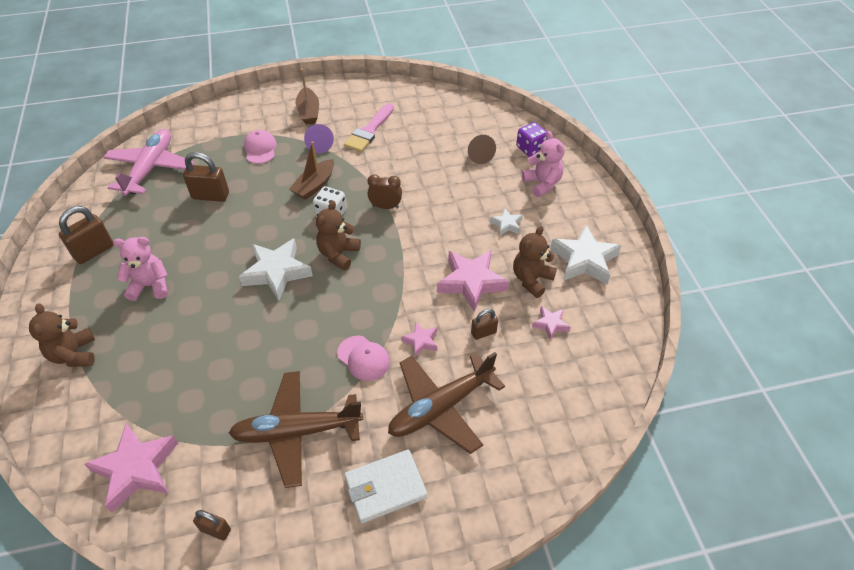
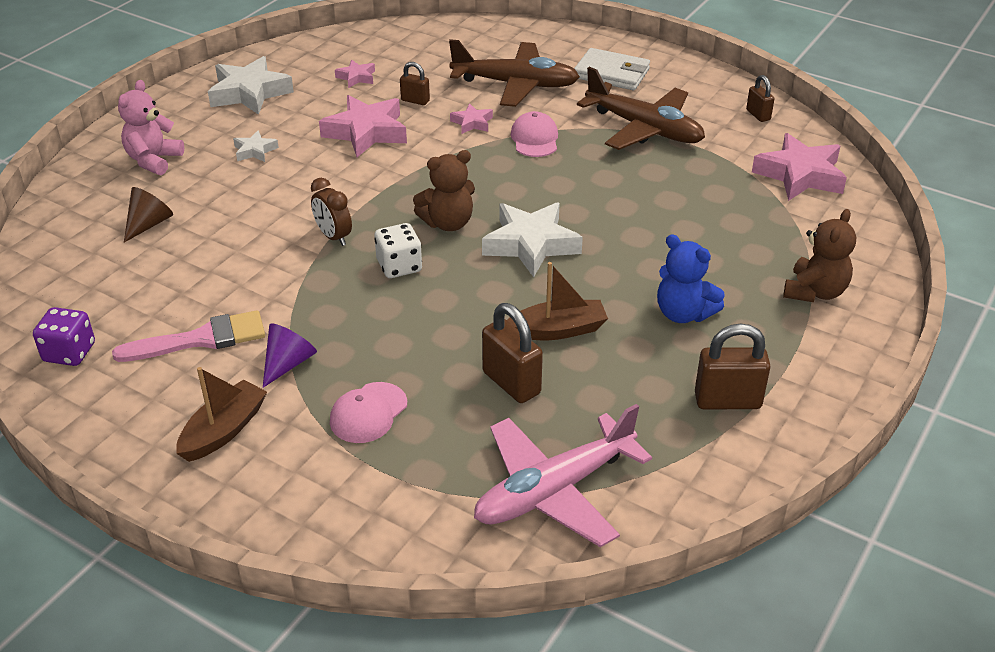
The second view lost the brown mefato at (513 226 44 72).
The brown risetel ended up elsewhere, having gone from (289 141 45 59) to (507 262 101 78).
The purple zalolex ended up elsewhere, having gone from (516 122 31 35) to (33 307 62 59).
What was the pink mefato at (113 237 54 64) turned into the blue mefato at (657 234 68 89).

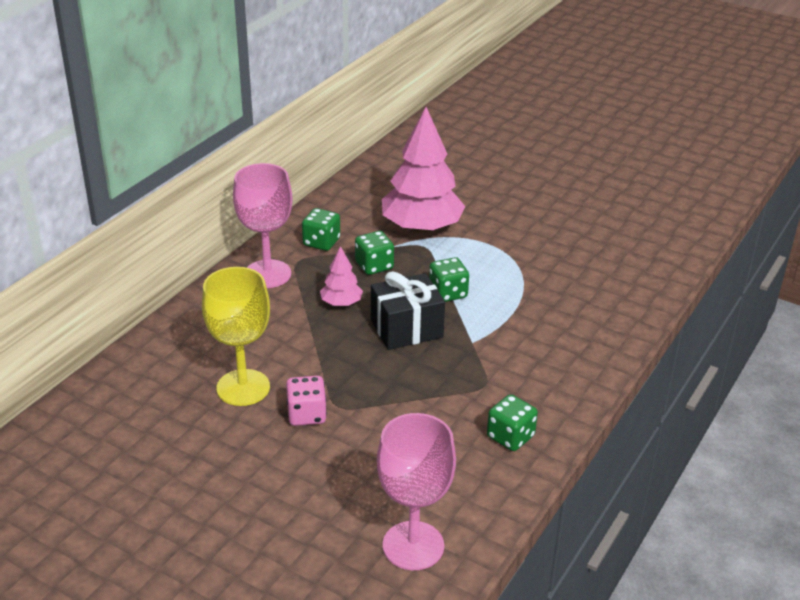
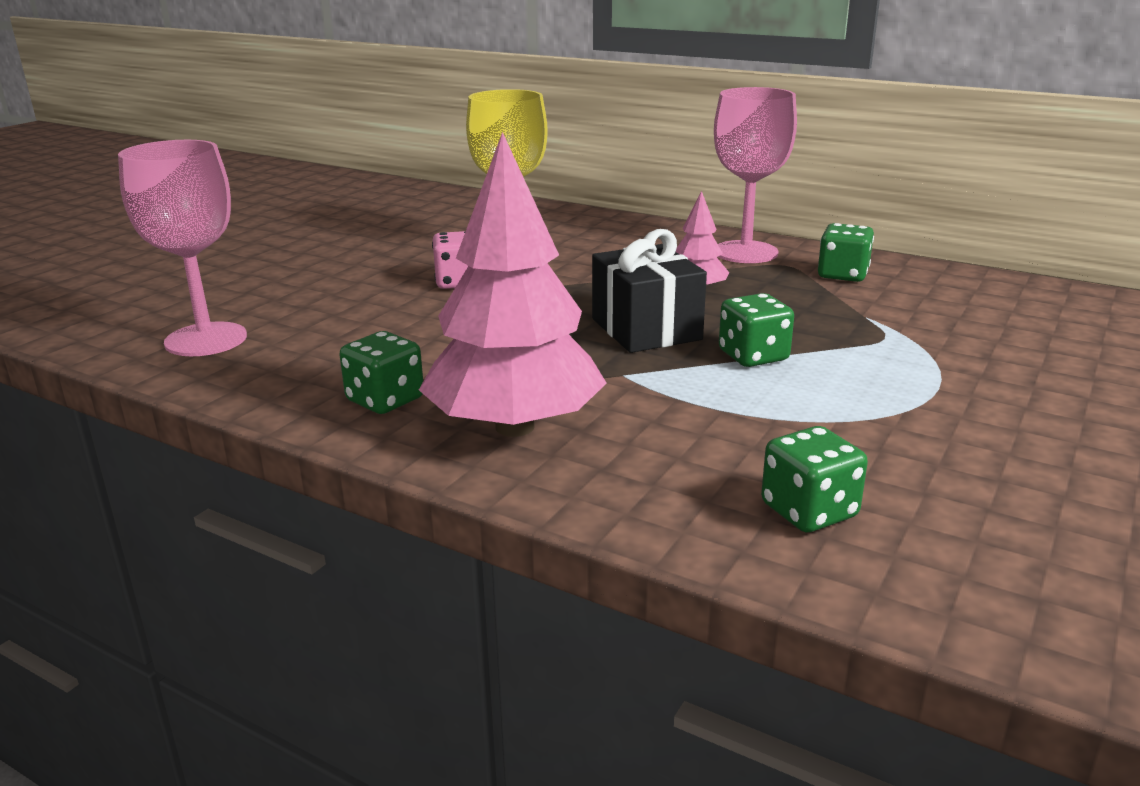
The green zalolex ended up elsewhere, having gone from (355 231 39 44) to (761 426 107 106).
The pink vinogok ended up elsewhere, having gone from (382 107 84 126) to (419 132 188 305).

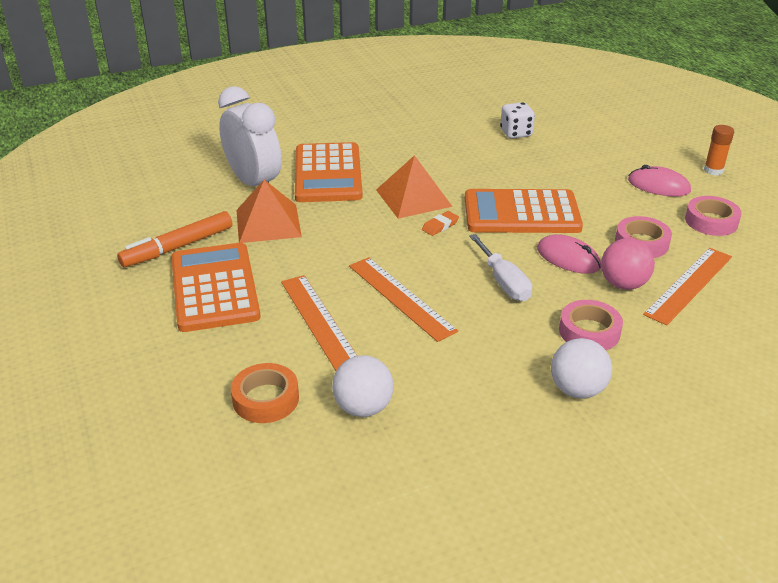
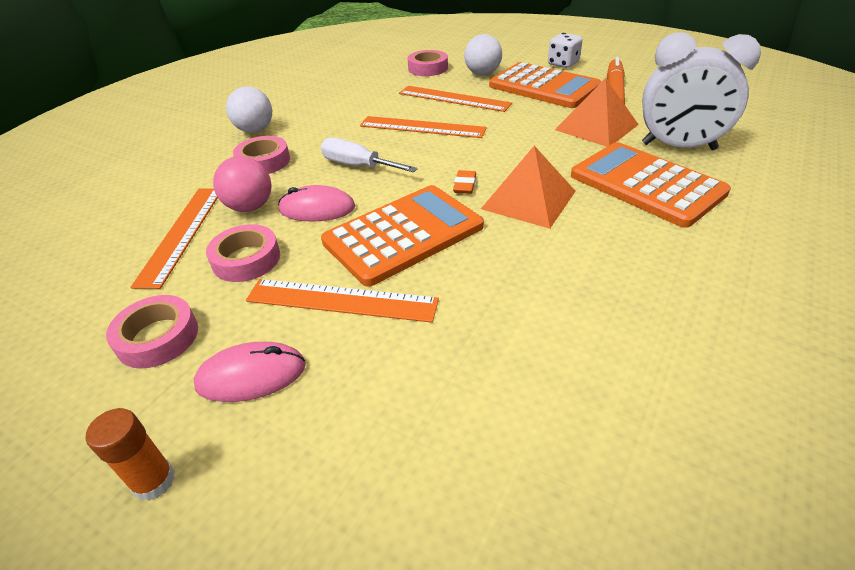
The second view gained the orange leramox at (246 279 193 44).
The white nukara ended up elsewhere, having gone from (332 355 62 62) to (464 34 38 41).
The white zalolex ended up elsewhere, having gone from (500 102 35 36) to (548 33 35 35).
What was the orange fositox at (231 363 68 60) turned into the pink fositox at (408 50 40 26).

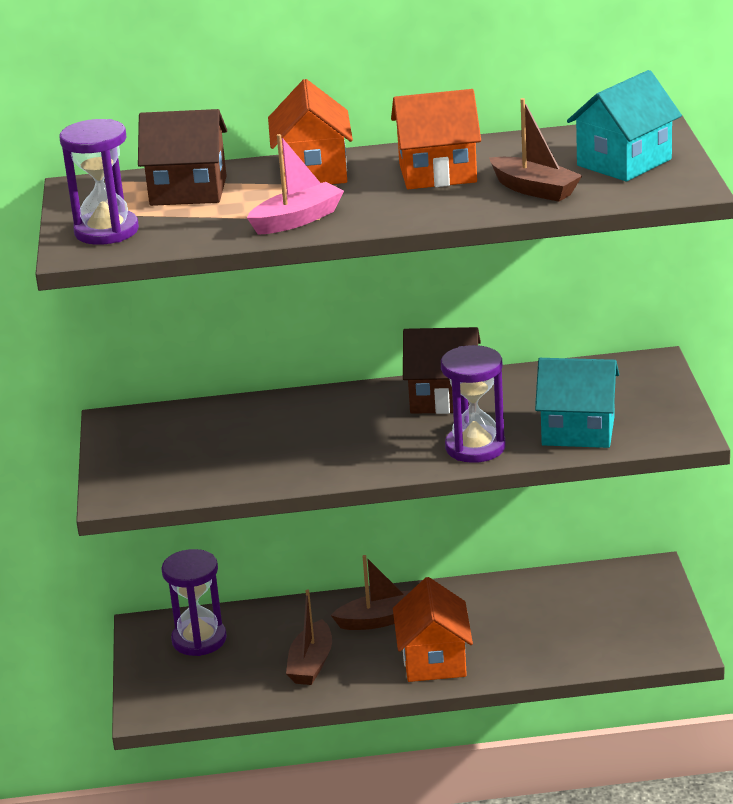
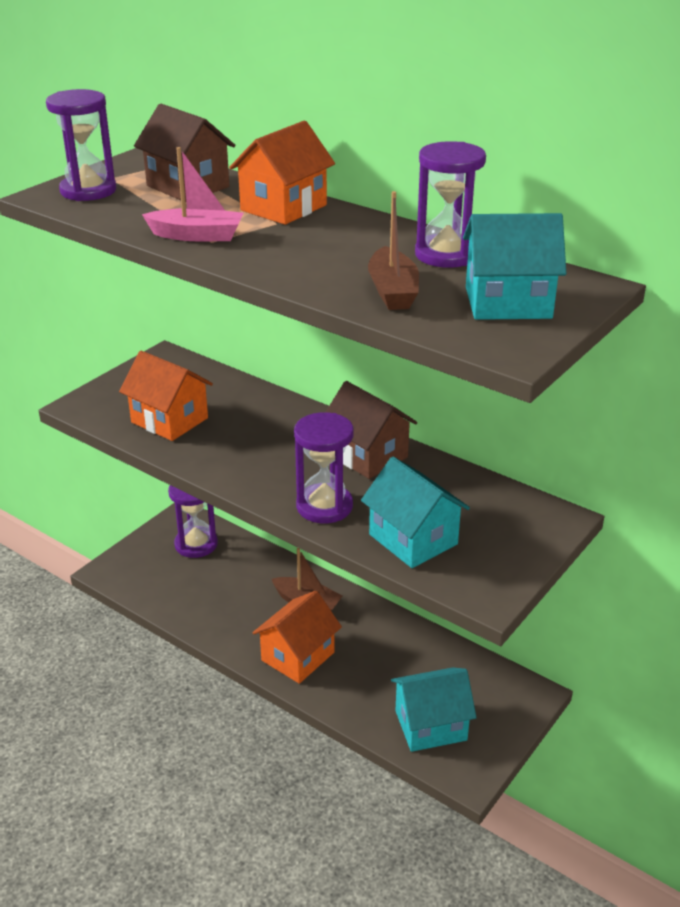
The second view lost the brown risetel at (286 589 46 96).
The second view gained the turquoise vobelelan at (391 667 86 85).
The second view gained the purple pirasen at (415 141 71 127).
The orange vobelelan ended up elsewhere, having gone from (391 89 90 100) to (119 351 94 90).

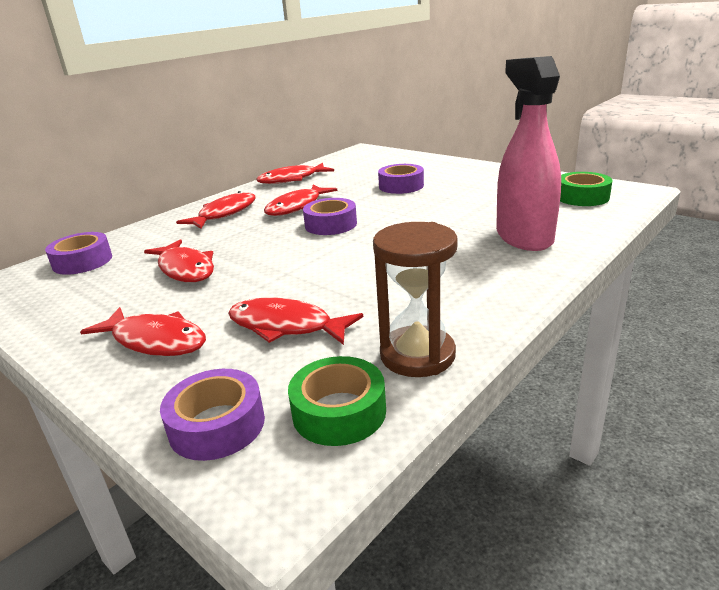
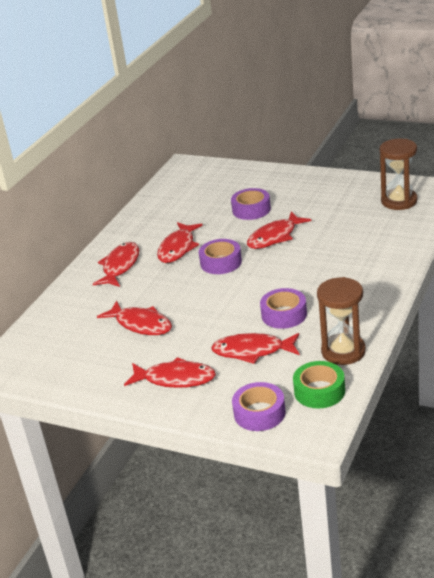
The second view lost the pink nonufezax at (496 56 65 195).
The purple fositox ended up elsewhere, having gone from (45 232 67 43) to (260 288 47 41).
The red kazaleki ended up elsewhere, having gone from (256 163 78 21) to (247 212 64 37).
Where the green fositox stood at (560 172 52 34), the brown pirasen came to stand at (380 139 37 71).

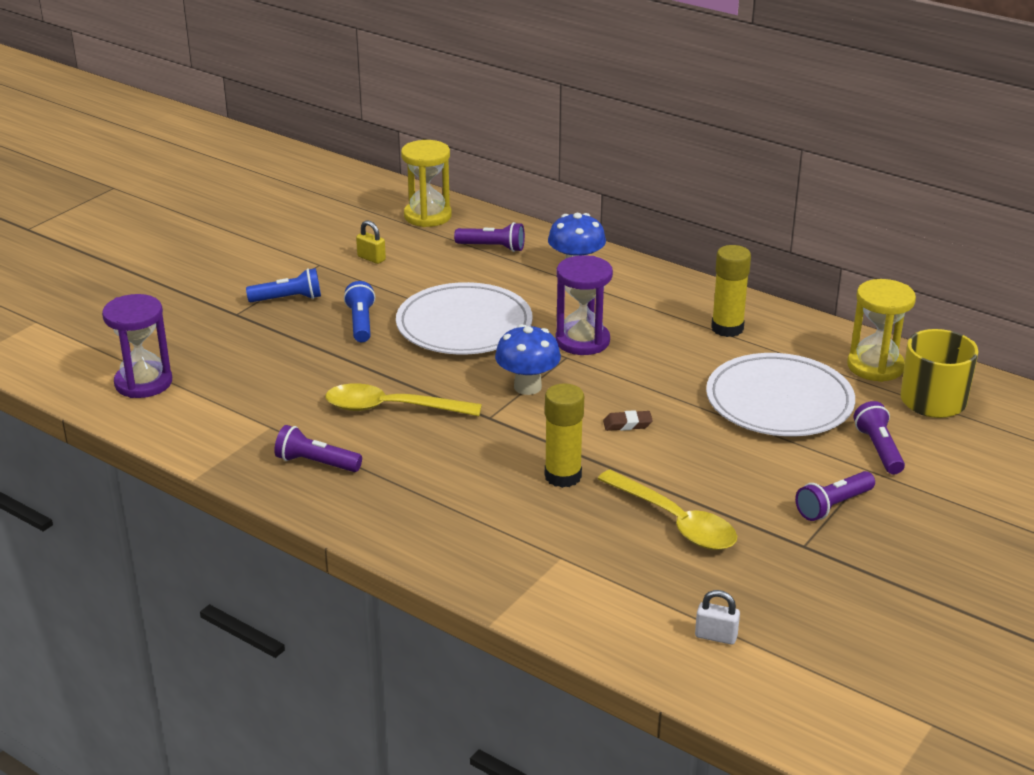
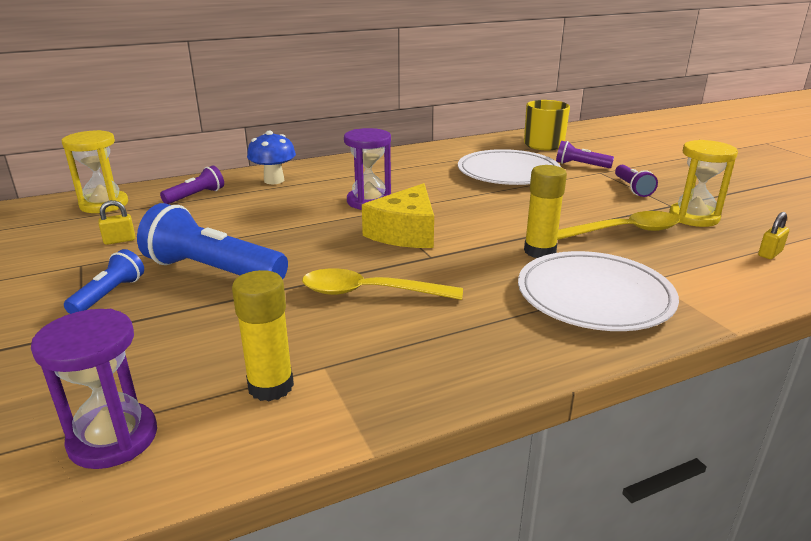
The second view lost the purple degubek at (274 425 88 47).
The second view lost the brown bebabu at (603 410 50 21).
The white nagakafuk ended up elsewhere, having gone from (396 282 137 73) to (518 251 161 80).
The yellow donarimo ended up elsewhere, having gone from (711 245 40 92) to (232 270 62 131).
The yellow pirasen ended up elsewhere, having gone from (847 279 69 103) to (669 140 69 87).
Where the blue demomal stood at (495 324 66 71), the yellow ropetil came to stand at (362 183 72 65).
What was the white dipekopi at (695 590 45 55) turned into the yellow dipekopi at (758 212 31 47).
The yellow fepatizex at (326 384 156 32) ended up facing another way, 60 degrees clockwise from before.
The size of the blue degubek at (344 281 31 61) changed by a factor of 1.87.

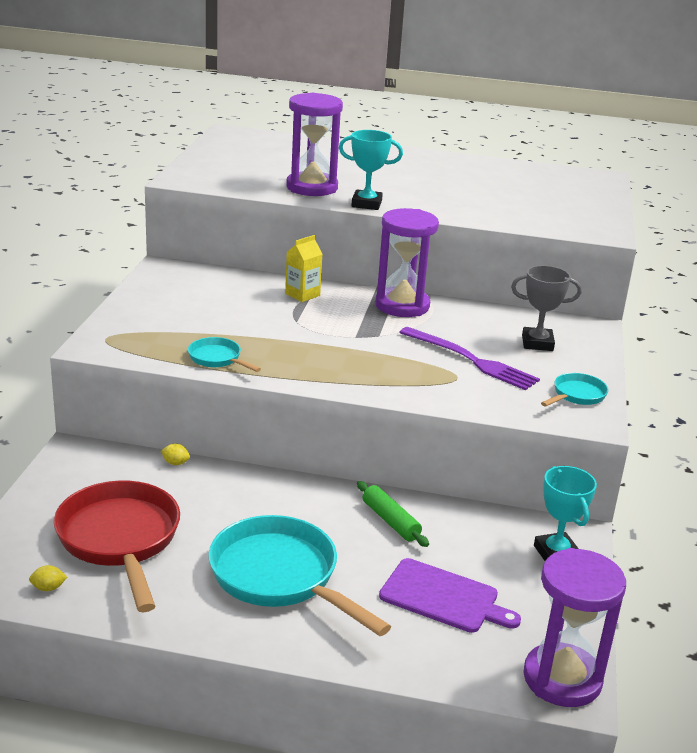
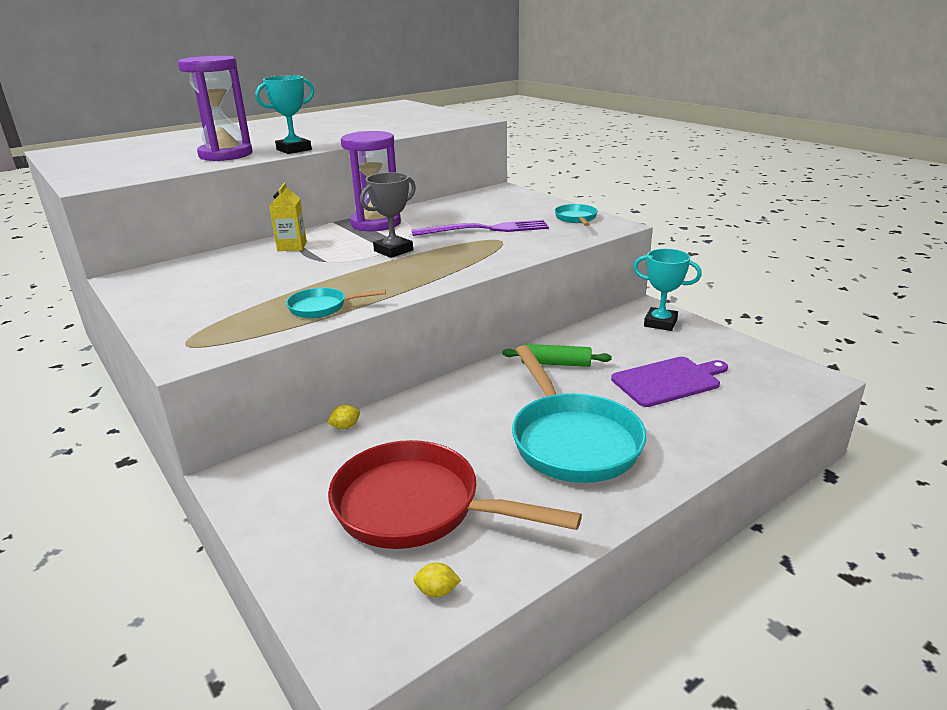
The second view lost the purple pirasen at (523 548 103 159).
The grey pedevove ended up elsewhere, having gone from (511 265 71 86) to (360 172 56 86).
The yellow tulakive at (29 565 38 26) ended up facing another way, 60 degrees clockwise from before.
The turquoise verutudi at (208 515 183 121) ended up facing another way, 105 degrees counterclockwise from before.

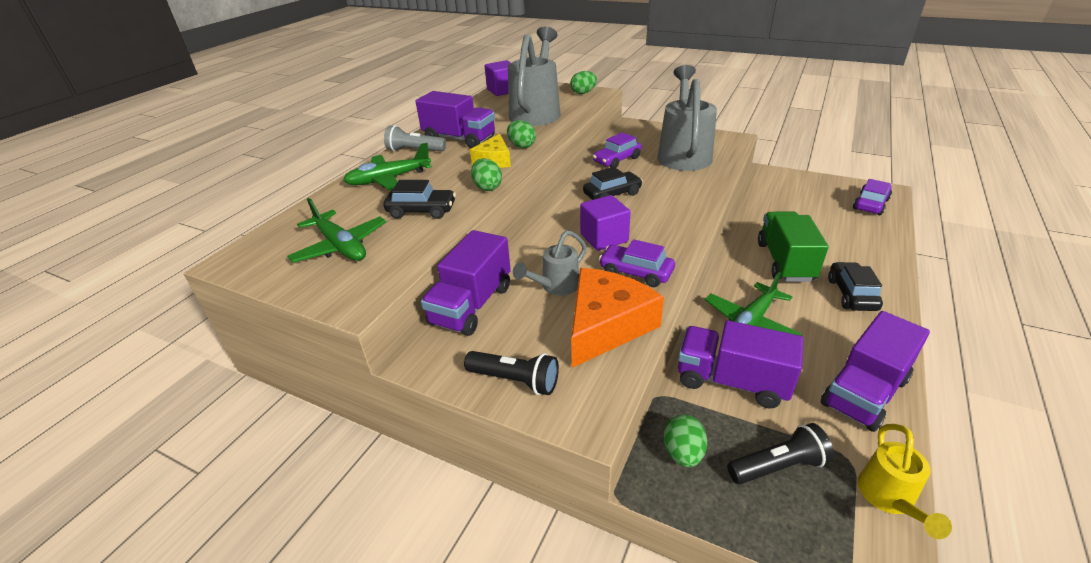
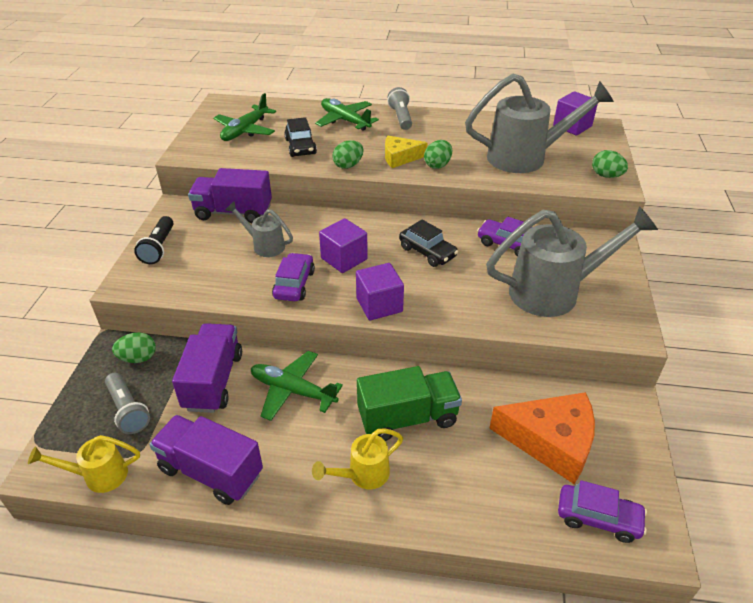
The second view lost the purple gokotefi at (416 91 79 57).
The second view gained the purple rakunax at (356 263 48 57).
The orange ropetil ended up elsewhere, having gone from (571 268 93 100) to (489 392 106 92).
Where the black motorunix stood at (828 262 55 49), the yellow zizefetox came to stand at (312 428 91 61).
What was the black degubek at (727 423 107 61) turned into the grey degubek at (105 373 45 61).

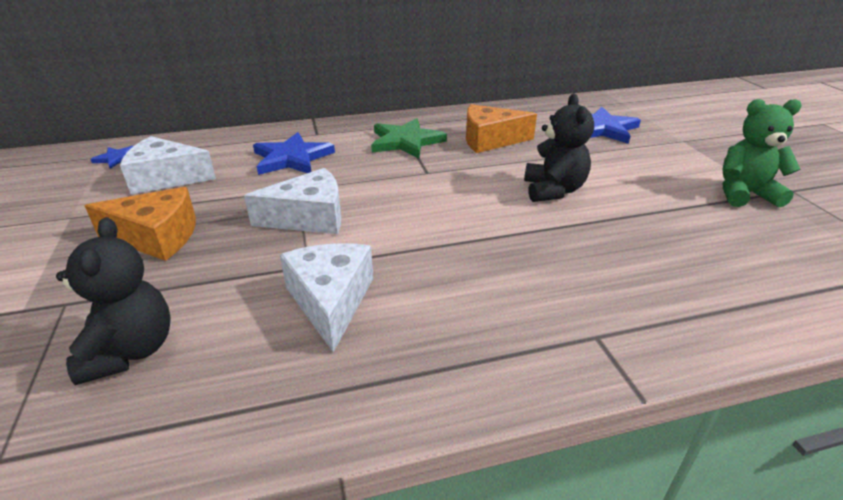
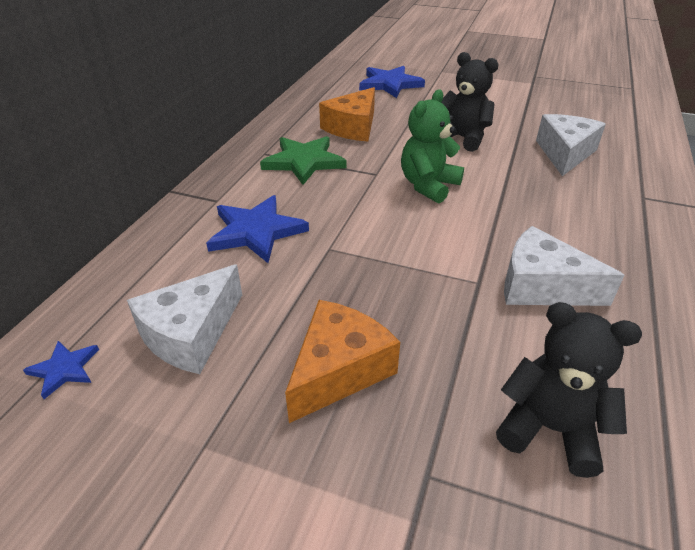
The white ropetil ended up elsewhere, having gone from (244 168 97 66) to (536 114 70 62).
The green mefato ended up elsewhere, having gone from (722 99 80 109) to (401 89 63 114).

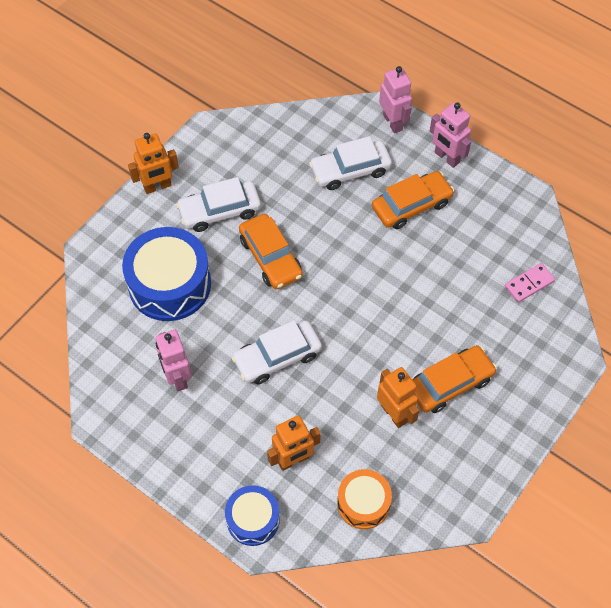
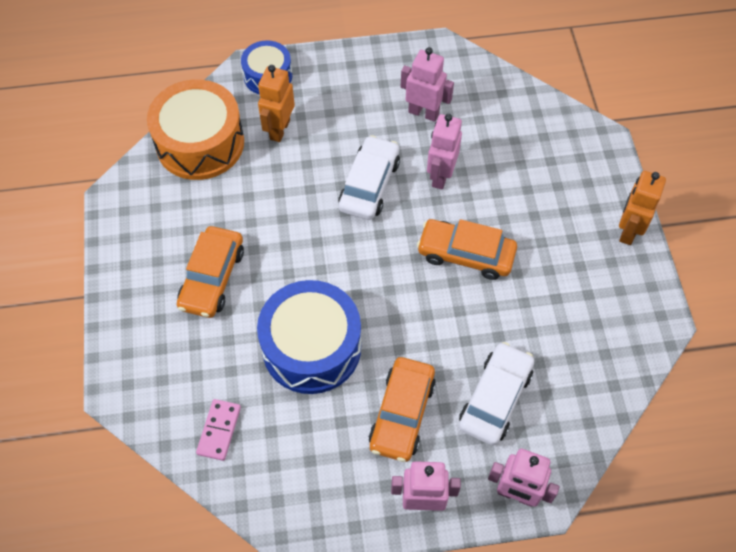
The second view lost the white motorunix at (176 177 85 55).
The second view lost the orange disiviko at (377 367 43 61).
The second view gained the pink disiviko at (427 114 35 76).
The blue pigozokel ended up elsewhere, having gone from (122 227 89 94) to (257 280 104 114).
The size of the orange pigozokel at (337 469 55 60) changed by a factor of 1.73.

